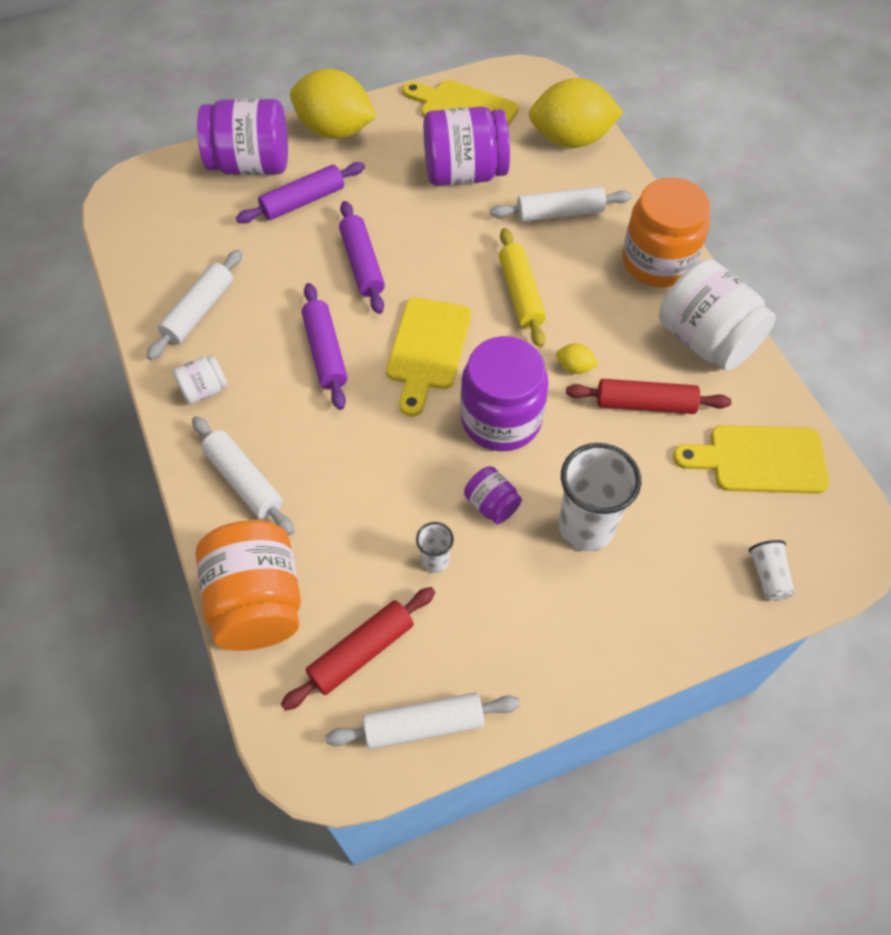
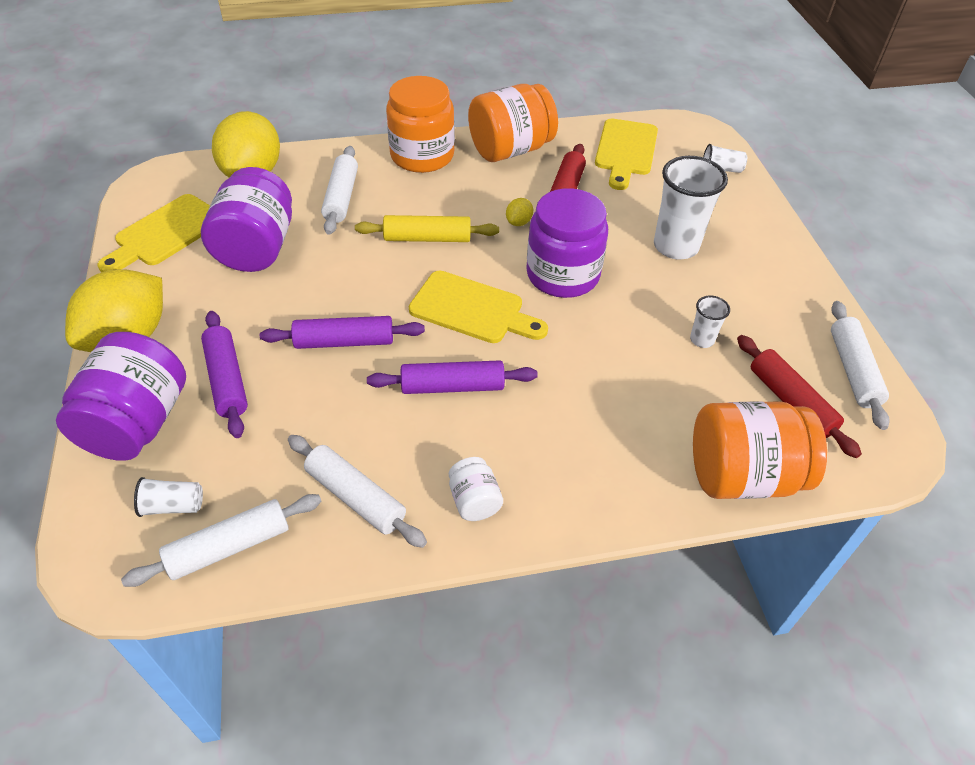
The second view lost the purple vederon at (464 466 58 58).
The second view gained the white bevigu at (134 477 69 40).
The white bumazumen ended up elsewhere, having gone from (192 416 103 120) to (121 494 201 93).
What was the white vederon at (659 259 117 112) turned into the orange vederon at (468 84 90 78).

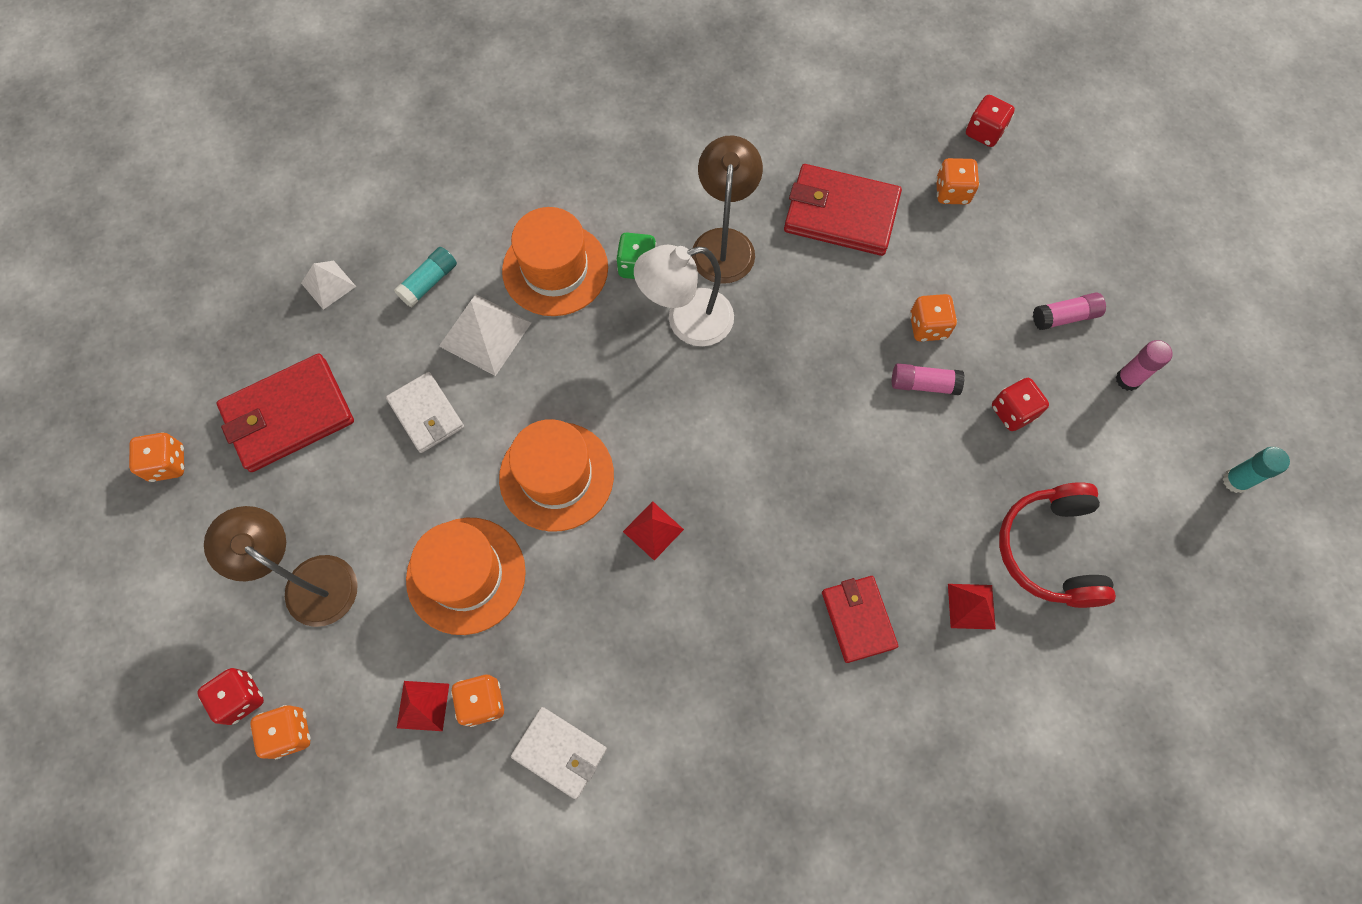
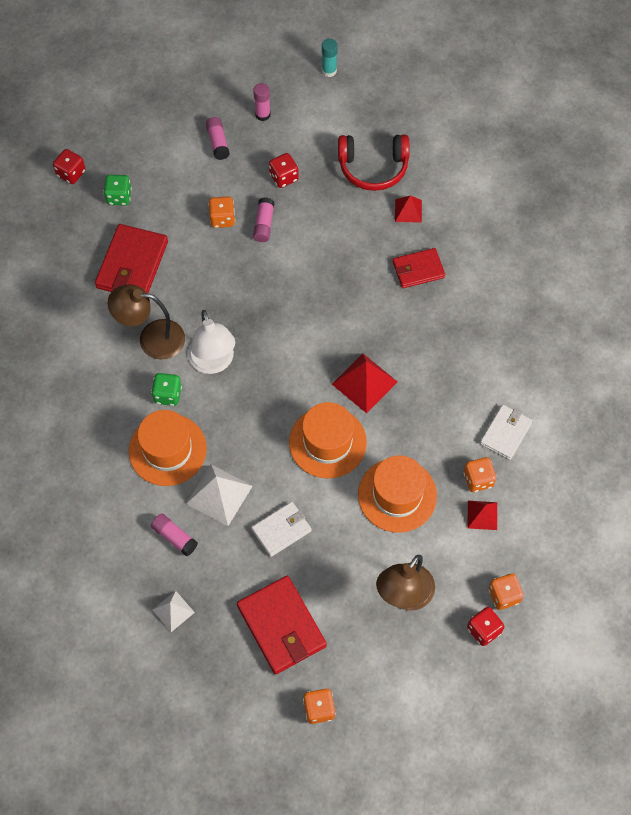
What was the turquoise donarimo at (394 247 63 60) turned into the pink donarimo at (151 513 47 43).
What was the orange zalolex at (936 158 43 46) turned into the green zalolex at (103 175 29 31).
The size of the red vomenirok at (623 501 61 60) changed by a factor of 1.66.

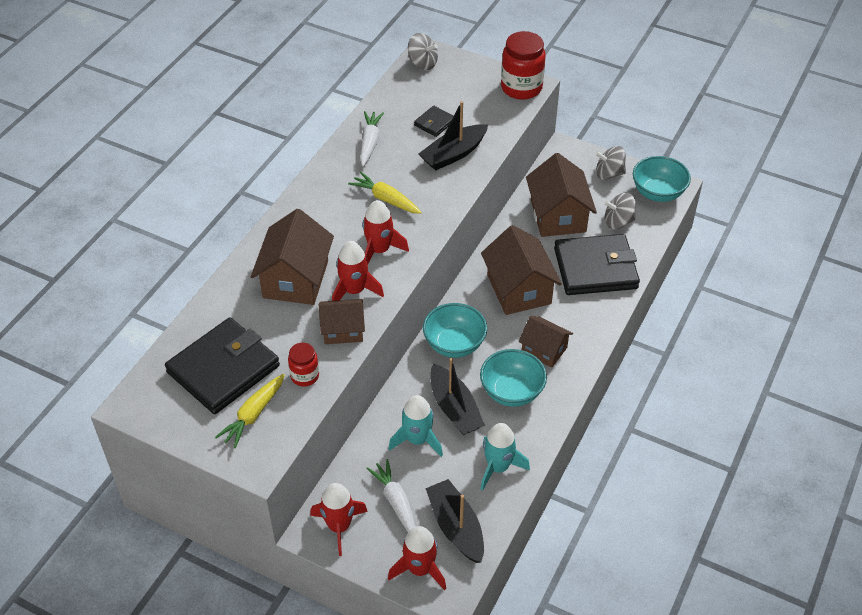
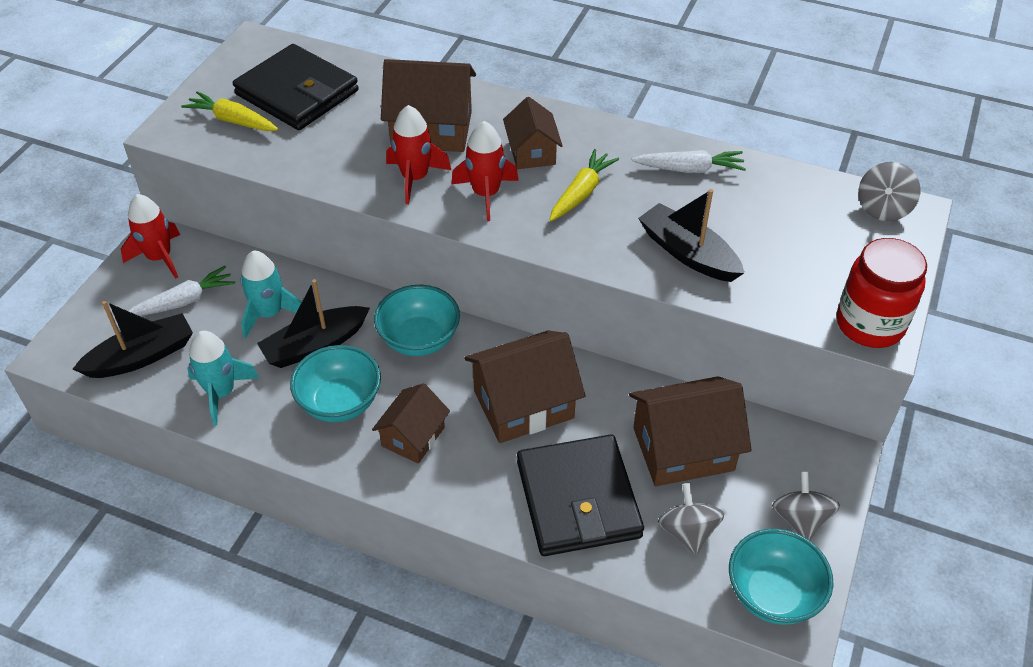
The second view lost the red vederon at (288 343 31 44).
The second view lost the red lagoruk at (388 526 58 64).
The second view lost the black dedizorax at (414 106 39 31).
The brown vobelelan ended up elsewhere, having gone from (319 299 46 45) to (503 97 60 72).

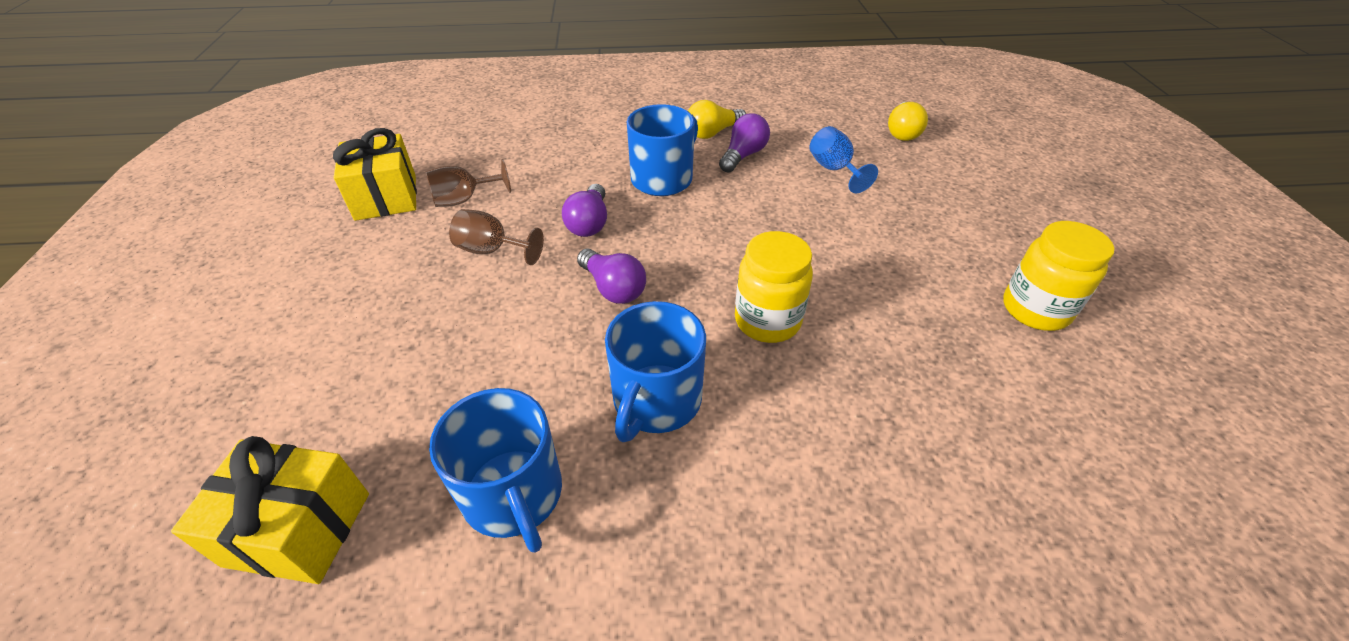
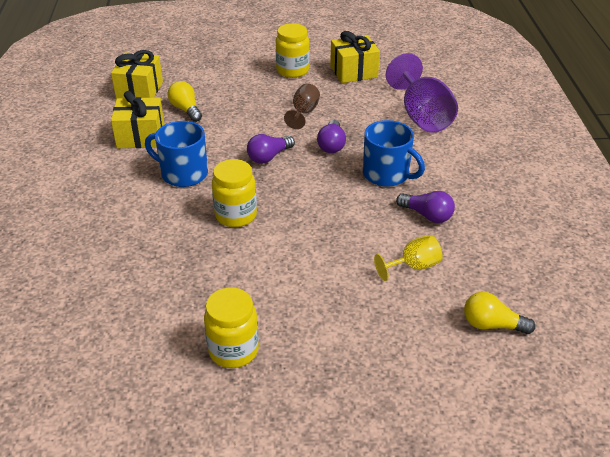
The second view lost the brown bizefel at (426 159 85 48).
The second view gained the yellow vederon at (276 23 33 55).
The second view gained the purple bizefel at (386 53 72 80).
The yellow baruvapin ended up elsewhere, having gone from (688 100 58 39) to (168 81 34 41).
Where the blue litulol stood at (429 388 133 165), the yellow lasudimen came to stand at (111 91 53 57).
What was the blue bizefel at (810 126 68 67) turned into the yellow bizefel at (374 235 69 46).
The purple baruvapin at (562 184 45 53) ended up facing another way, 90 degrees counterclockwise from before.

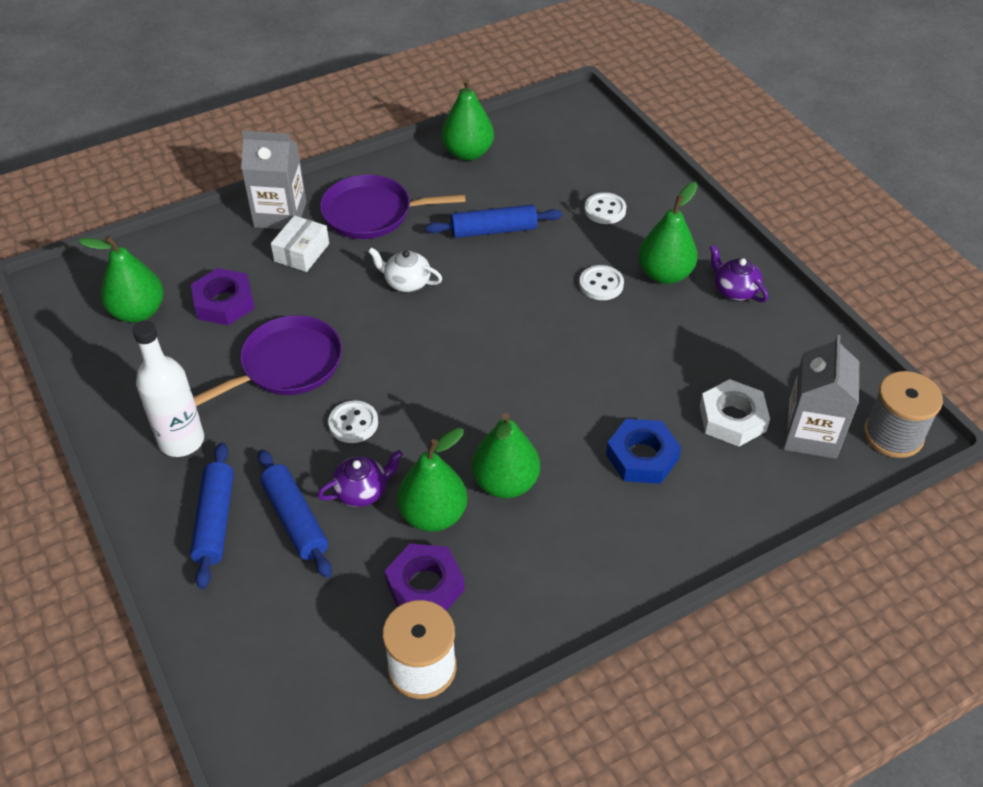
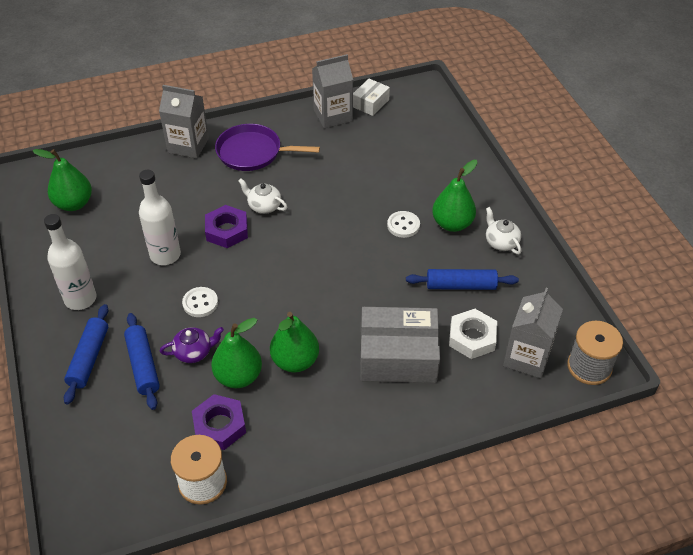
The second view lost the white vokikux at (584 192 43 32).
The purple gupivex ended up elsewhere, having gone from (191 268 64 57) to (205 205 43 43).
The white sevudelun ended up elsewhere, having gone from (271 215 58 57) to (353 79 37 37).
The blue bumazumen ended up elsewhere, having gone from (426 205 136 33) to (406 269 113 21).
Where the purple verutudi stood at (193 315 149 91), the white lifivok came to stand at (139 170 42 95).
Where the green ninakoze stood at (441 78 53 82), the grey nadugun came to stand at (312 54 41 74).
Where the blue gupivex stood at (606 419 75 65), the grey sevudelun came to stand at (360 307 80 76).
What was the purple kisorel at (709 245 59 57) turned into the white kisorel at (486 207 36 47).

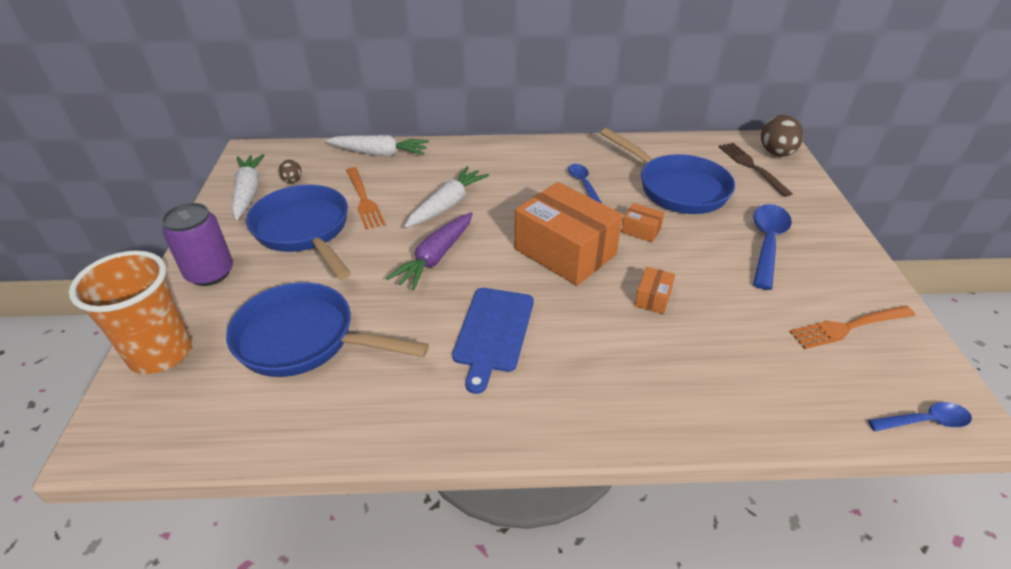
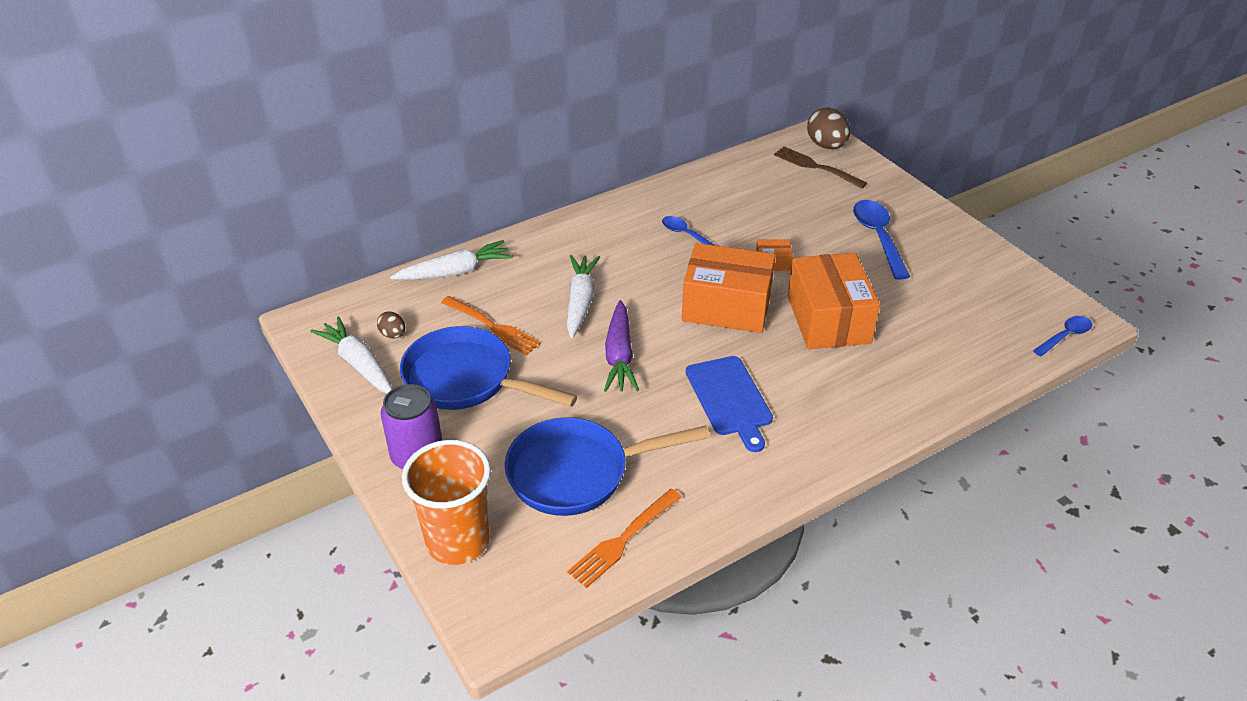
The second view lost the blue verutudi at (601 128 134 86).
The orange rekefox ended up elsewhere, having gone from (790 305 125 44) to (567 489 115 99).
The size of the orange sevudelun at (634 267 41 47) changed by a factor of 2.37.

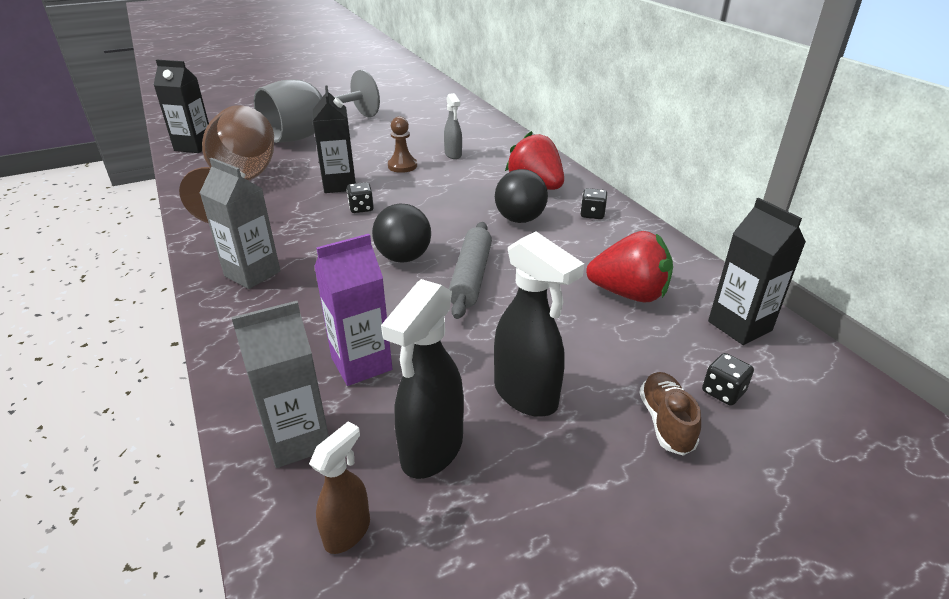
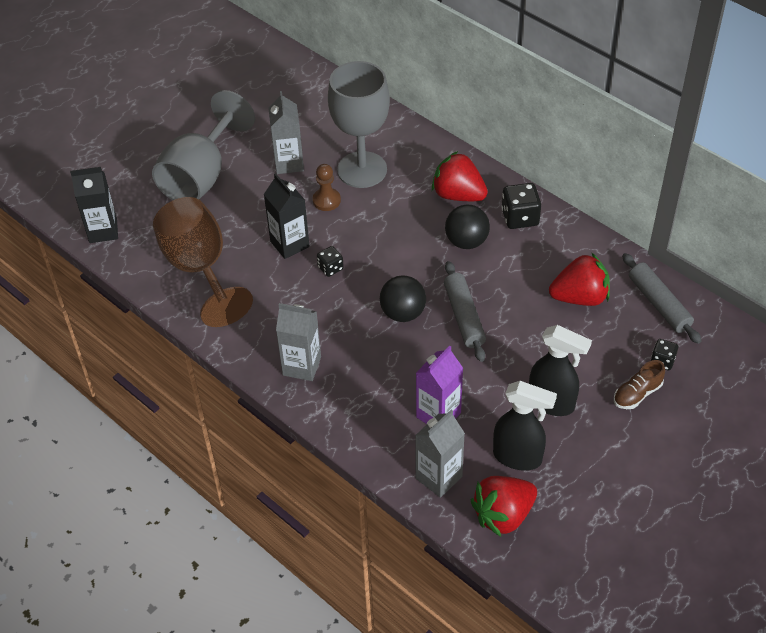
The second view gained the grey nadugun at (268 91 36 83).
Where the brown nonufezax stood at (309 421 61 133), the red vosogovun came to stand at (471 476 66 61).
Where the grey nonufezax stood at (444 93 18 66), the grey bizefel came to stand at (328 61 62 127).
Where the black nadugun stood at (708 198 98 147), the grey bumazumen came to stand at (622 253 79 91).
The black nonufezax at (381 279 83 200) ended up facing another way, 75 degrees counterclockwise from before.
The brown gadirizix at (640 372 61 84) ended up facing another way, 105 degrees counterclockwise from before.
The size of the black zalolex at (580 188 28 31) changed by a factor of 1.68.

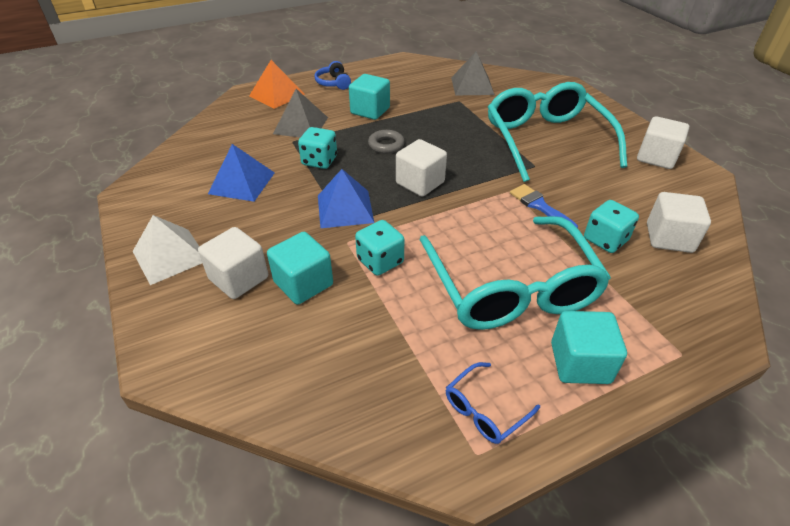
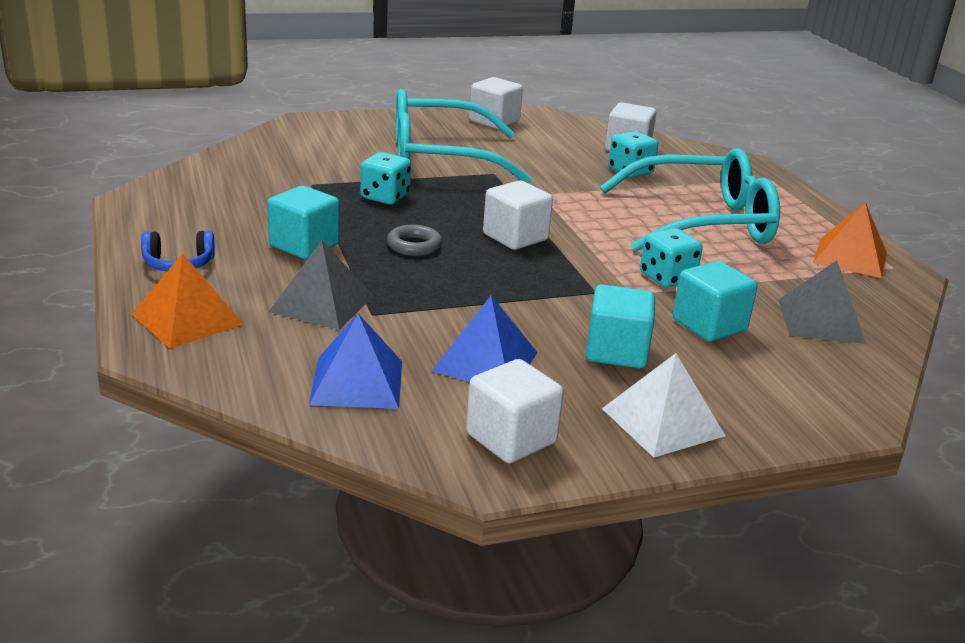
The second view lost the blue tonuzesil at (510 184 68 45).
The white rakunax ended up elsewhere, having gone from (198 227 70 72) to (466 359 98 104).
The turquoise zalolex ended up elsewhere, having gone from (298 127 39 42) to (360 152 51 53).
The blue vomenirok ended up elsewhere, having gone from (318 169 56 60) to (309 314 93 95).
The grey vomenirok ended up elsewhere, having gone from (451 51 44 44) to (778 261 88 83).
The turquoise rakunax ended up elsewhere, having gone from (551 311 76 73) to (586 284 69 84).
Where the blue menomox stood at (446 362 94 82), the orange vomenirok came to stand at (813 202 74 76).

